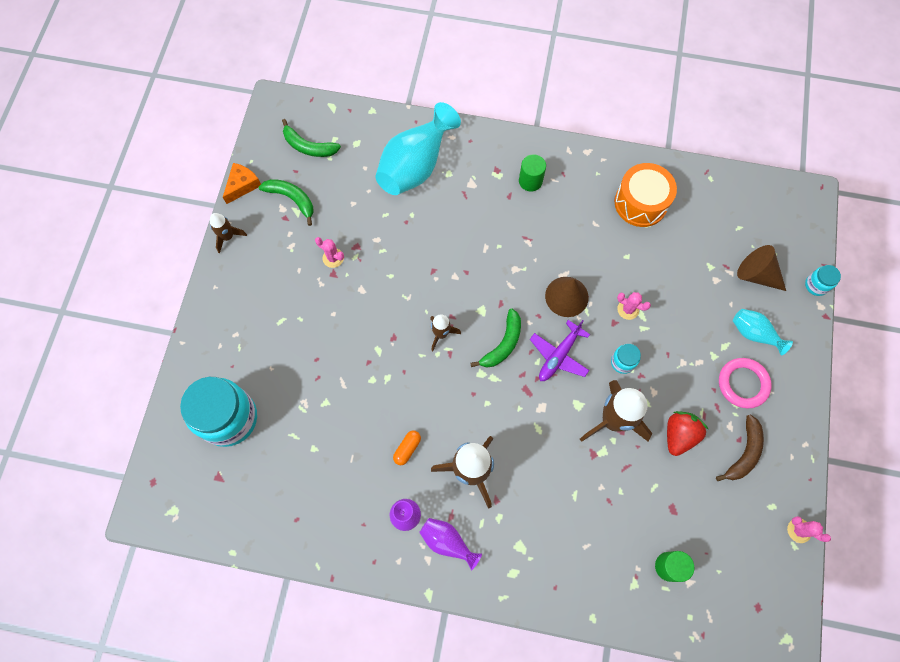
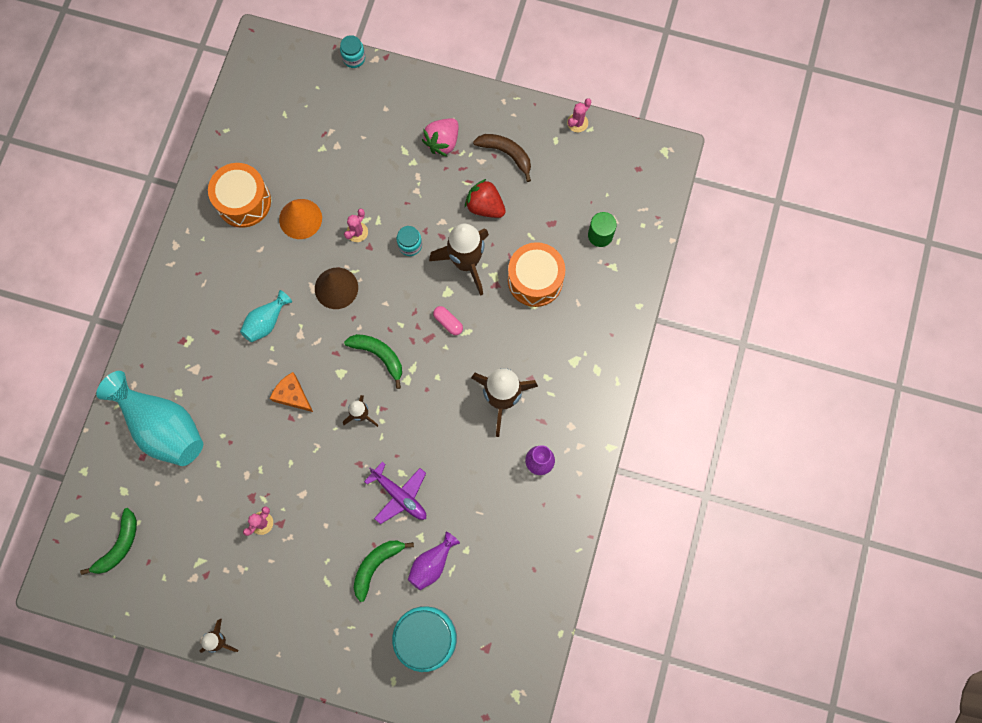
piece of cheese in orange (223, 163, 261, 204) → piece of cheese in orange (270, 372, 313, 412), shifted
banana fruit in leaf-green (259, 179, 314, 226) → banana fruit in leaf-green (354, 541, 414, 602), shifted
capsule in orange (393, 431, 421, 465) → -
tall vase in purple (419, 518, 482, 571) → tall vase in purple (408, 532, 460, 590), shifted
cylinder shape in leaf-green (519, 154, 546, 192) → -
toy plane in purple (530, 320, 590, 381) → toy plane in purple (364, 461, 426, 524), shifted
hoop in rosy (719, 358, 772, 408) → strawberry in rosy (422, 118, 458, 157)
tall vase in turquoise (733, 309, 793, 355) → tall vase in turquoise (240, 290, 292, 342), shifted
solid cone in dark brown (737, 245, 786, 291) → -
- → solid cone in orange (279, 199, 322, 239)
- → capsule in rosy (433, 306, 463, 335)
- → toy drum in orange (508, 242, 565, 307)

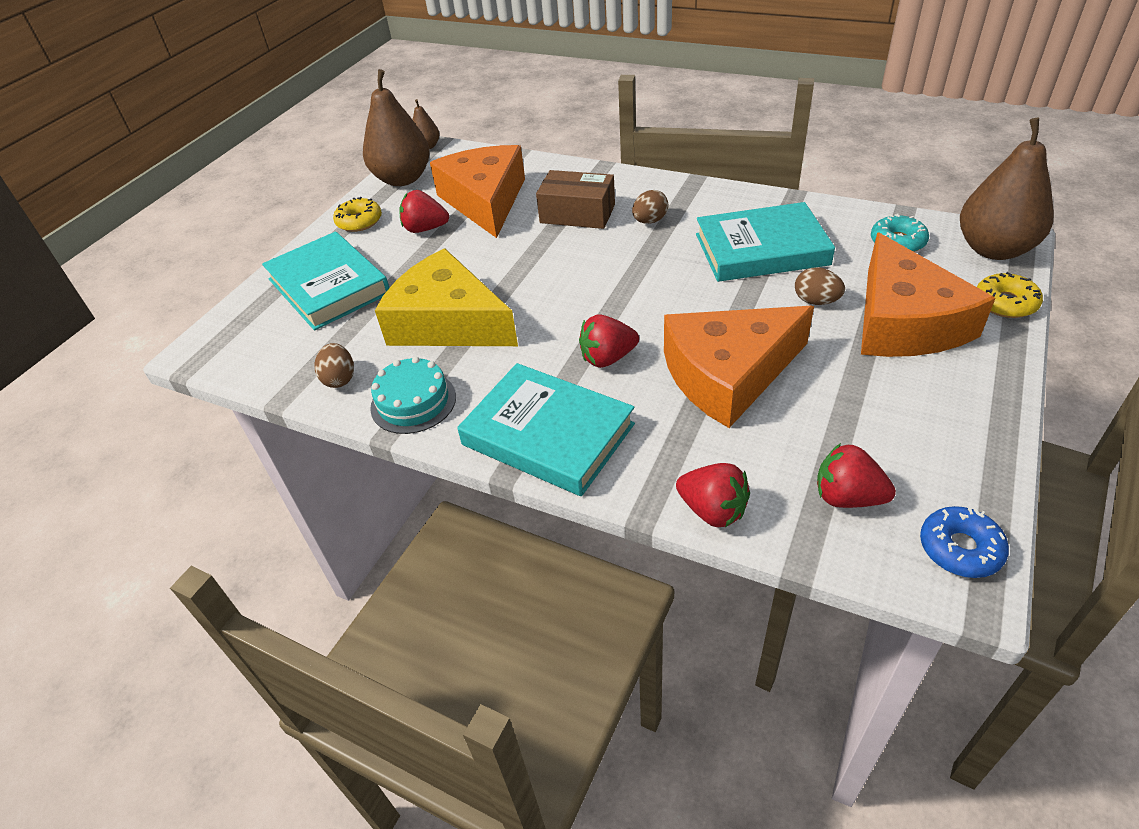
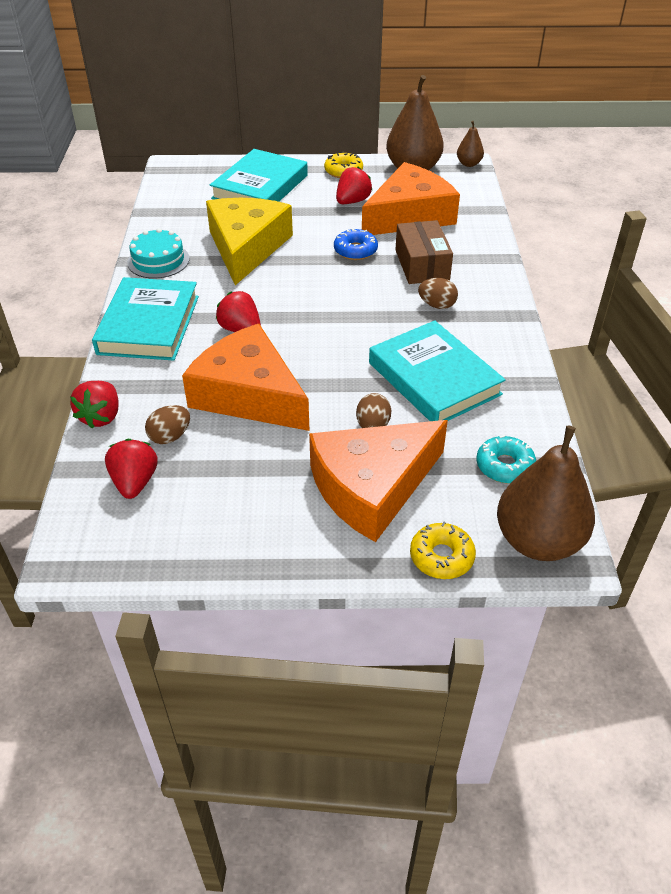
toy egg in dark brown (315, 343, 354, 388) → toy egg in dark brown (145, 405, 190, 444), shifted
strawberry in red (399, 190, 449, 233) → strawberry in red (336, 167, 372, 204), 60 degrees clockwise
glazed donut in cobalt (920, 506, 1009, 578) → glazed donut in cobalt (334, 228, 378, 260), shifted

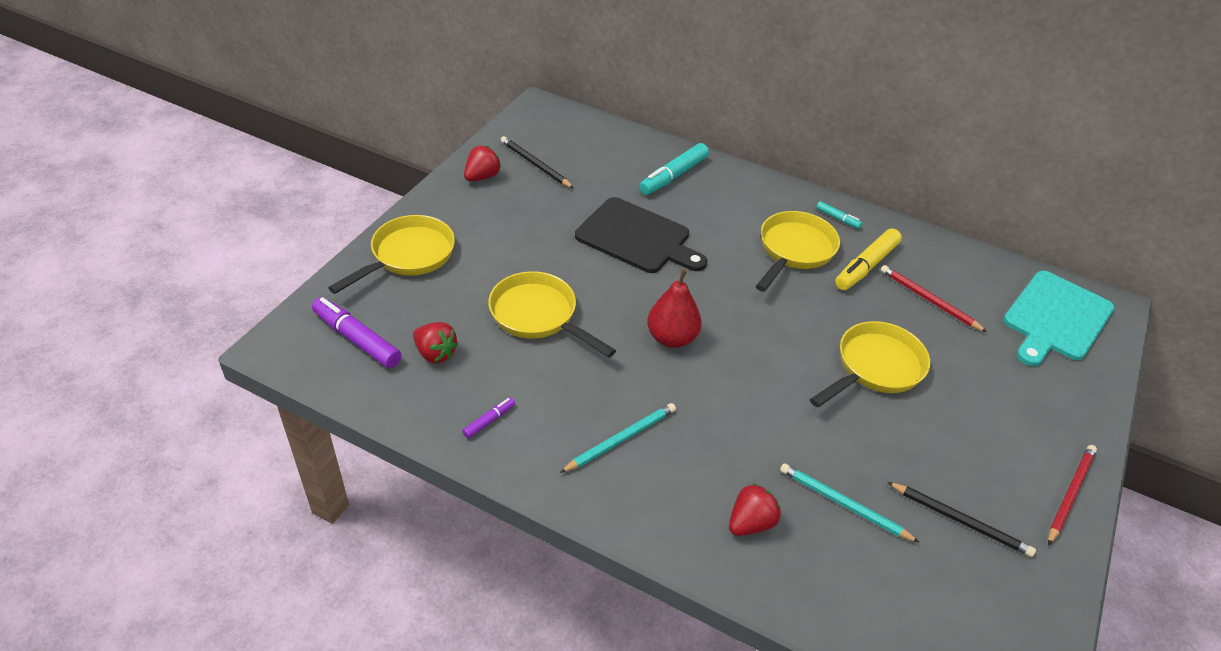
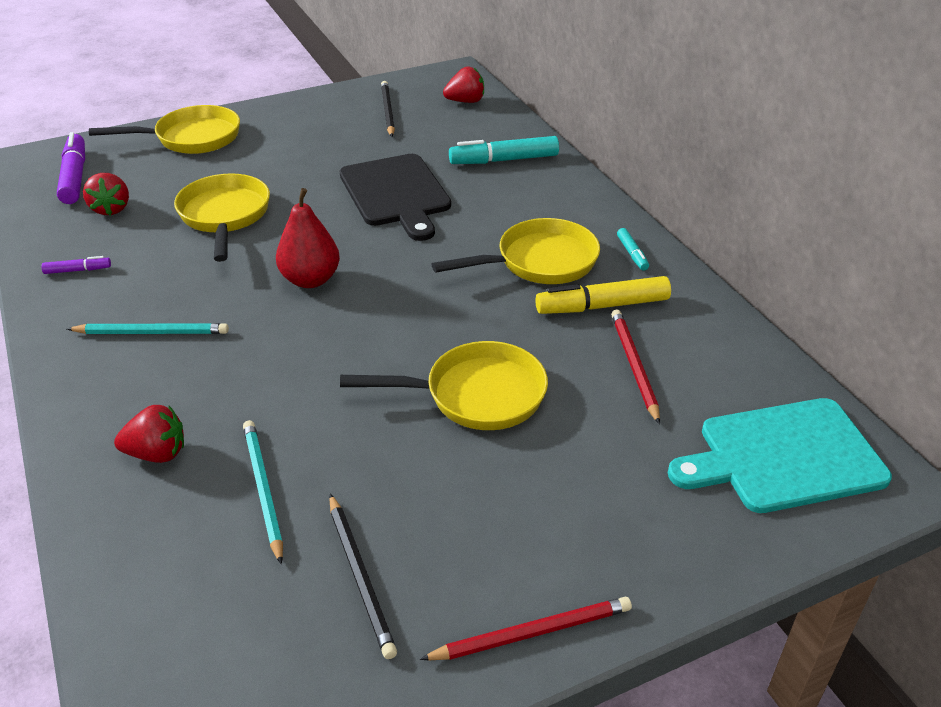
strawberry in red (464, 146, 501, 182) → strawberry in red (443, 67, 484, 103), shifted

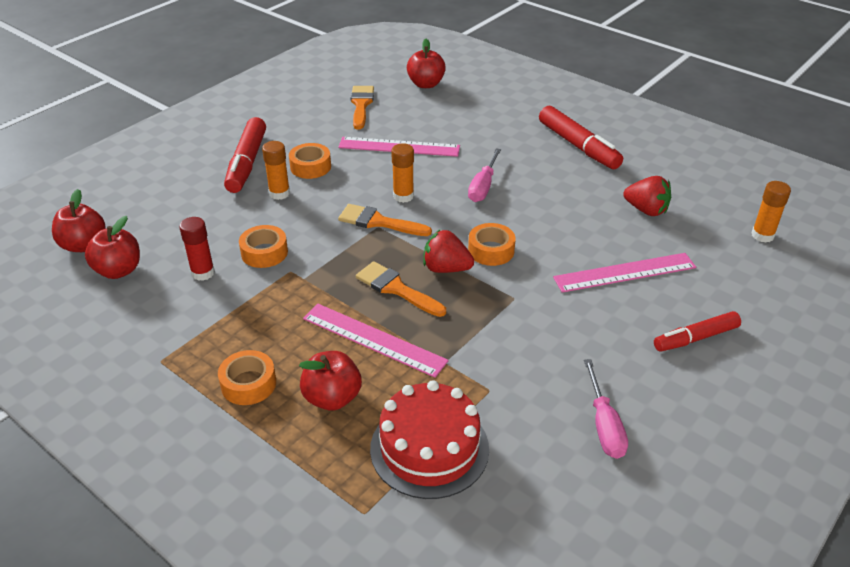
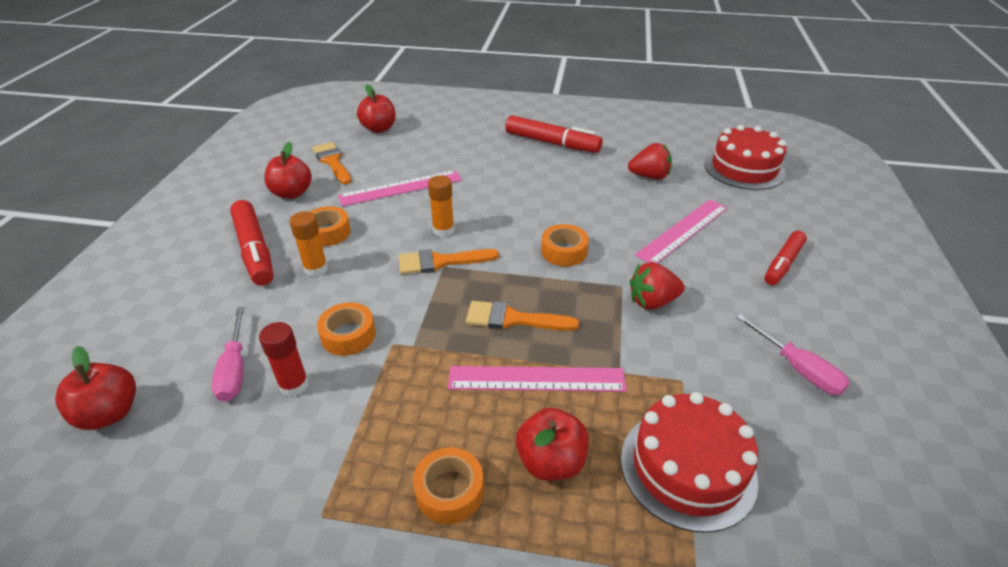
apple in red (85, 216, 140, 279) → apple in red (264, 142, 312, 199), shifted
strawberry in red (423, 229, 474, 273) → strawberry in red (629, 262, 685, 310), shifted
screwdriver in rosy (468, 148, 501, 202) → screwdriver in rosy (211, 307, 245, 402), shifted
glue in orange (751, 181, 791, 243) → layer cake in red (704, 125, 786, 190)

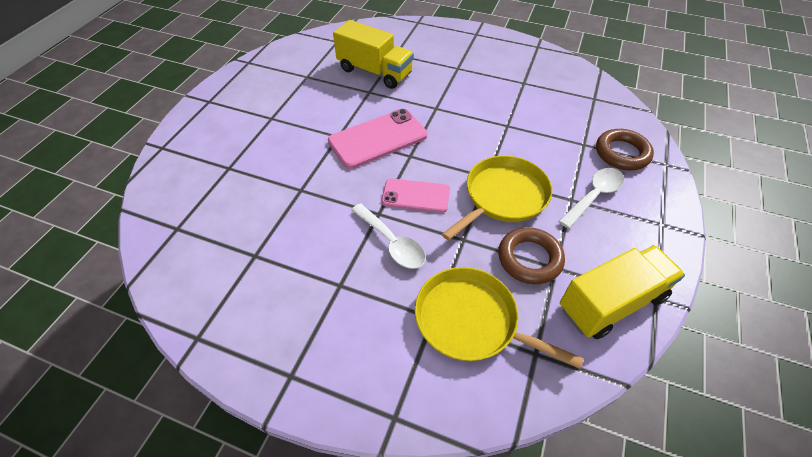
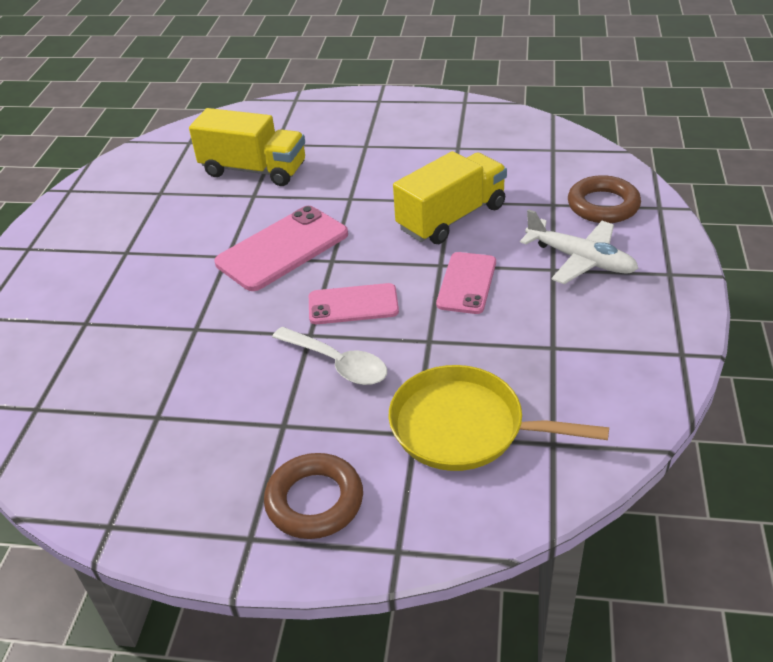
frying pan in bright yellow (442, 156, 552, 241) → mobile phone in rosy (436, 252, 496, 314)
hoop in dark brown (498, 227, 565, 284) → hoop in dark brown (264, 453, 363, 539), shifted
spoon in snow-white (559, 168, 624, 229) → toy plane in snow-white (520, 209, 639, 284)
truck in bright yellow (560, 245, 685, 339) → truck in bright yellow (393, 151, 507, 244), shifted

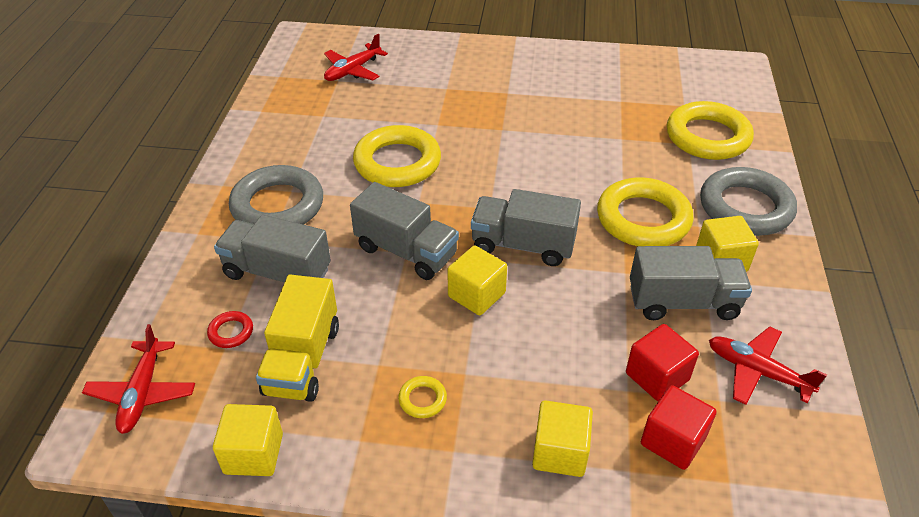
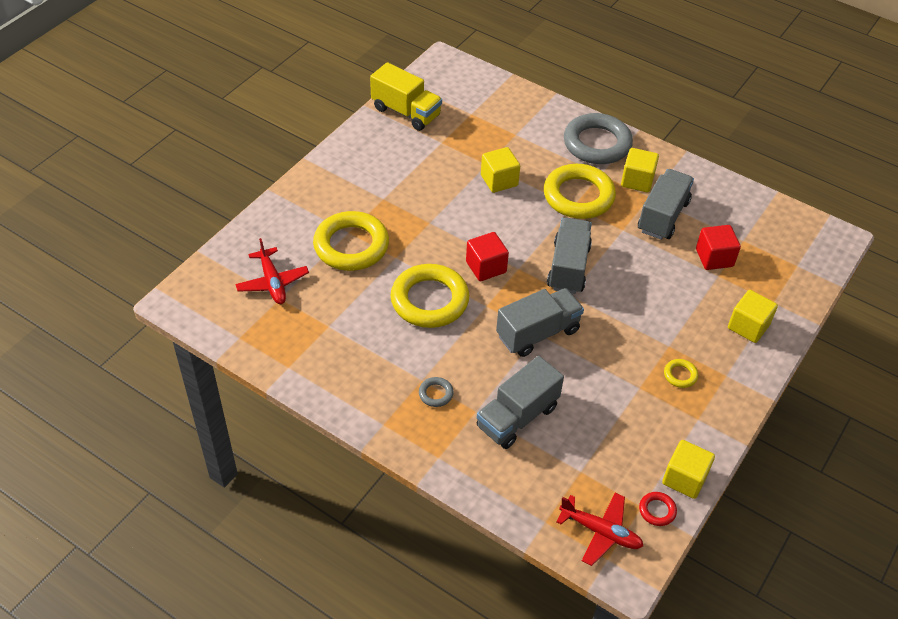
hoop in red (207, 311, 253, 348) → hoop in red (639, 492, 677, 526), shifted
hoop in gray (229, 165, 323, 225) → hoop in gray (419, 377, 454, 407), x0.42
truck in bright yellow (256, 274, 339, 402) → truck in bright yellow (370, 62, 442, 131), shifted
solid cube in bright yellow (447, 246, 507, 315) → solid cube in bright yellow (481, 147, 520, 193), shifted
truck in gray (471, 189, 581, 266) → truck in gray (547, 217, 592, 294), 150 degrees clockwise
solid cube in red (641, 385, 717, 470) → solid cube in red (466, 232, 509, 281), shifted
hoop in bright yellow (667, 101, 754, 160) → hoop in bright yellow (313, 211, 389, 271), shifted
toy plane in red (709, 326, 827, 405) → -

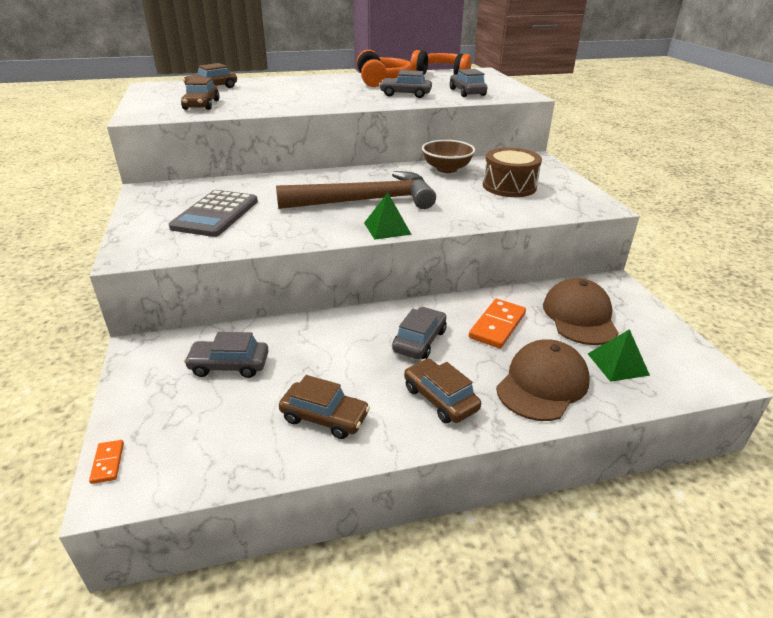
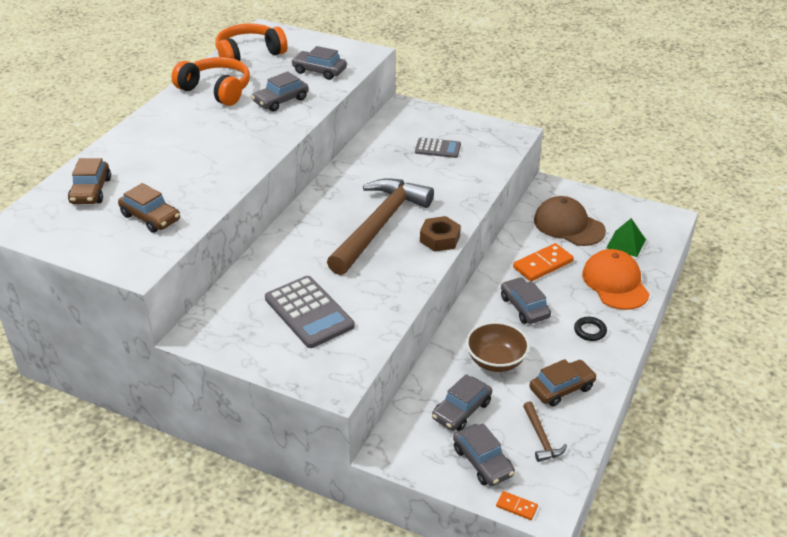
pyramid shape in leaf-green (364, 193, 412, 240) → nut in dark brown (420, 216, 461, 252)
car in dark brown (404, 359, 481, 423) → hoop in jet-black (574, 317, 607, 341)
serving bowl in dark brown (422, 140, 475, 173) → serving bowl in dark brown (466, 322, 530, 372), shifted
domino tile in orange (469, 299, 526, 348) → domino tile in orange (513, 243, 574, 281), 75 degrees clockwise
toy drum in dark brown (483, 148, 542, 197) → adding machine in gray (415, 138, 461, 158)
peaked cap in dark brown (496, 339, 590, 421) → peaked cap in orange (582, 249, 650, 310)
- → car in gray (453, 423, 515, 486)
- → carpenter's hammer in dark brown (523, 402, 567, 462)

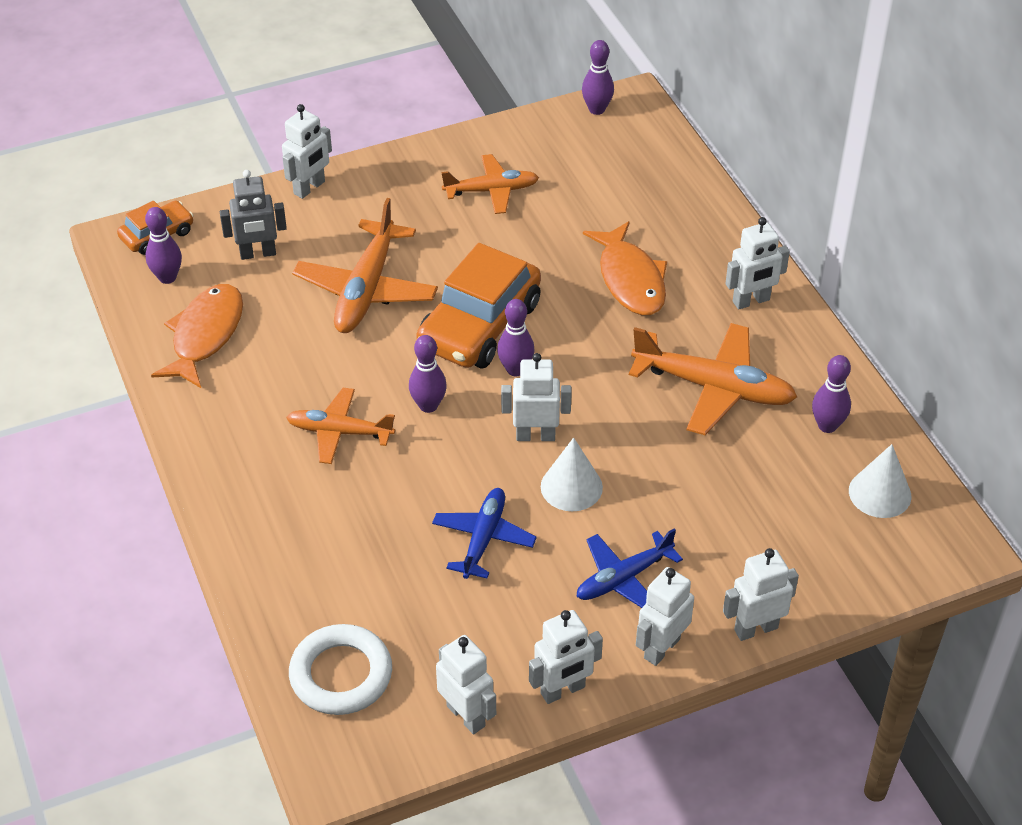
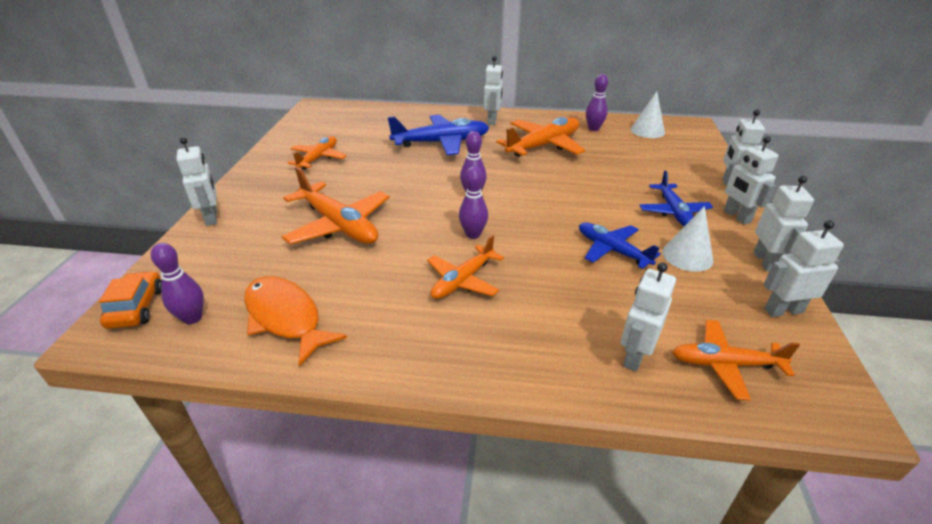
robot in gray (220, 170, 287, 260) → -
hoop in snow-white (289, 624, 392, 715) → toy plane in orange (672, 320, 800, 401)
car in orange (416, 243, 541, 368) → -
robot in snow-white (501, 353, 572, 441) → robot in snow-white (621, 262, 676, 372), shifted
solid cone in snow-white (541, 437, 603, 511) → solid cone in snow-white (662, 206, 713, 272), shifted
skittle in purple (582, 40, 614, 115) → -
fish figure in orange (583, 221, 667, 315) → toy plane in cobalt (388, 115, 489, 155)

